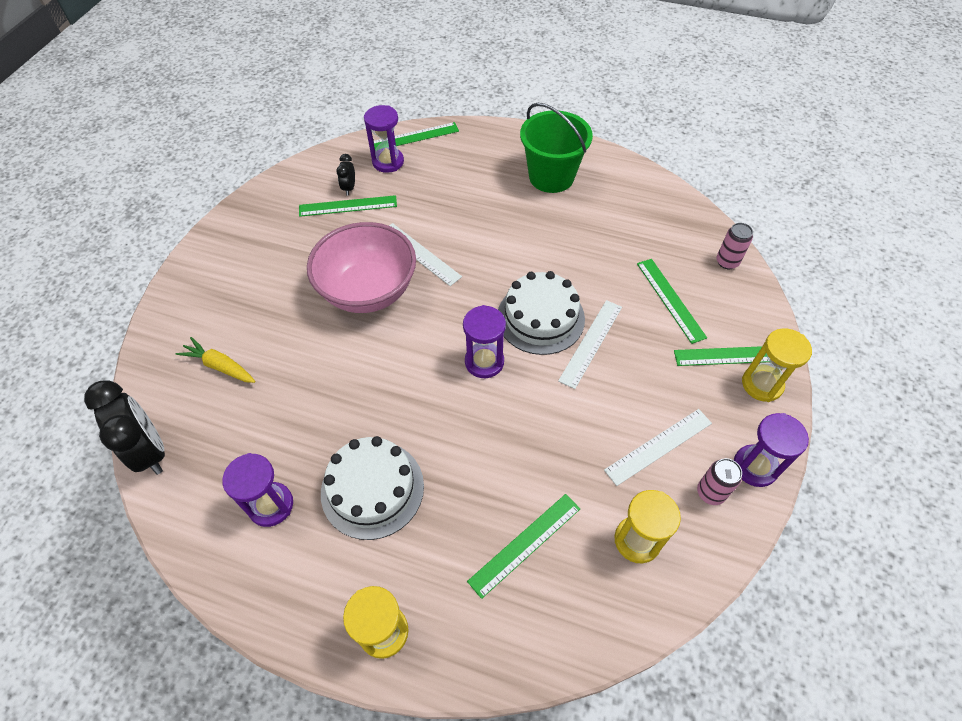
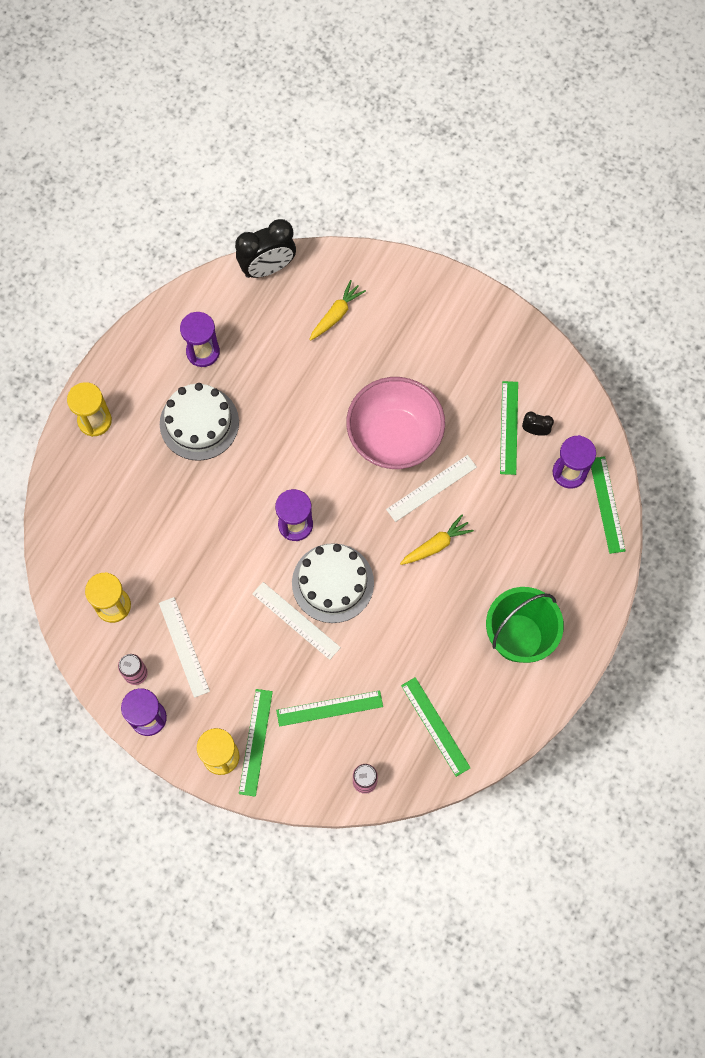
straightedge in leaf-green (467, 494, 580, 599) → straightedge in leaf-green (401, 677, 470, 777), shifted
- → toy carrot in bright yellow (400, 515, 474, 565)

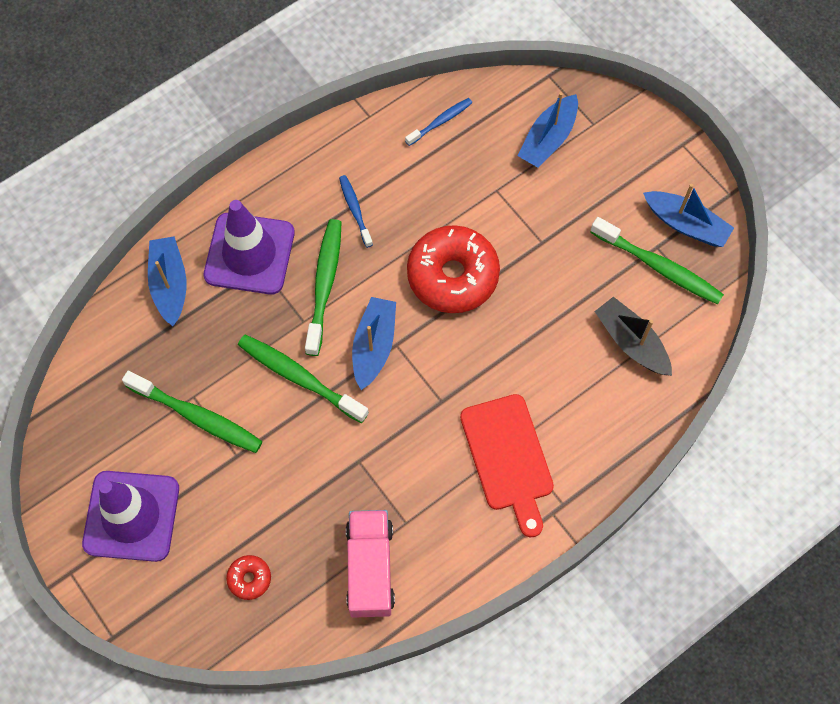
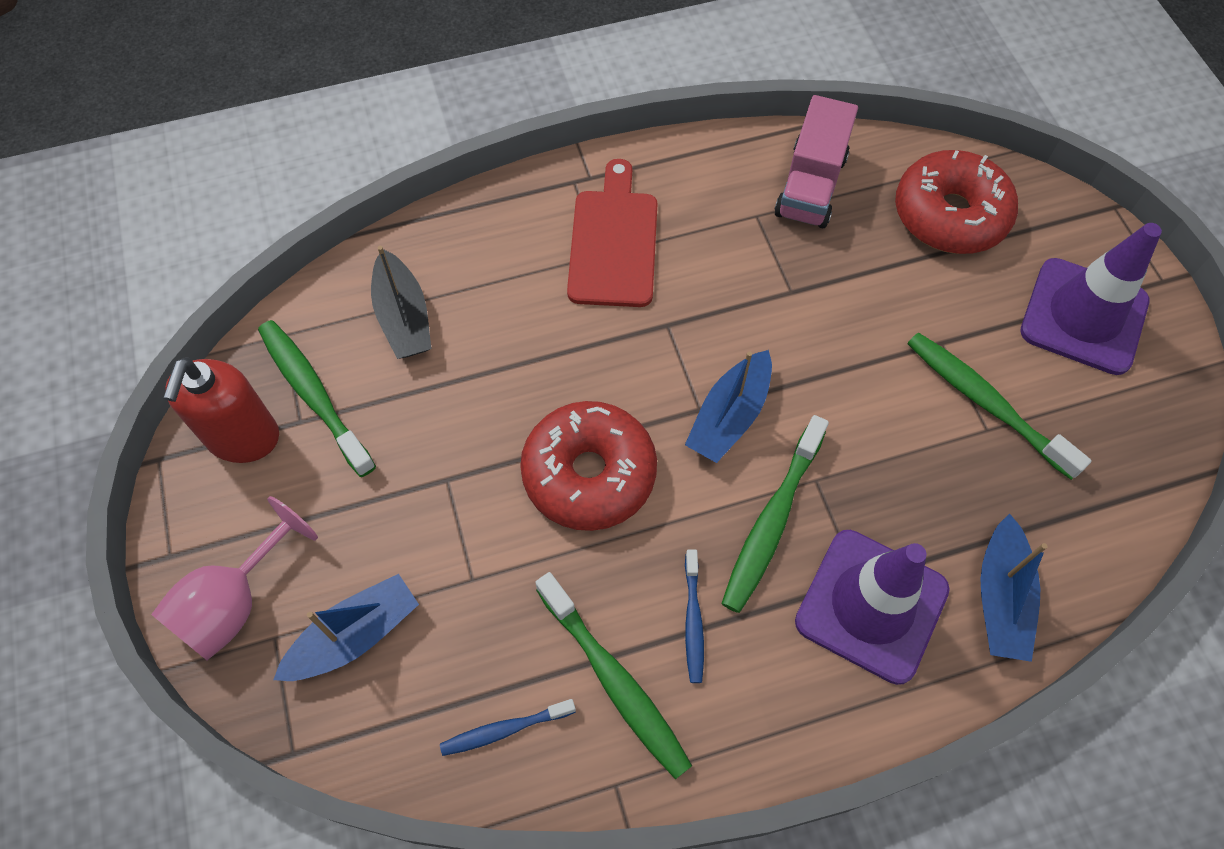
glazed donut in red (226, 555, 271, 600) → glazed donut in red (895, 150, 1018, 254), x2.27
toothbrush in leaf-green (238, 335, 369, 423) → toothbrush in leaf-green (535, 572, 692, 779), shifted
toy boat in cobalt (643, 184, 734, 247) → soap dispenser in red (163, 357, 279, 463)
- → chalice in rosy (151, 496, 318, 660)

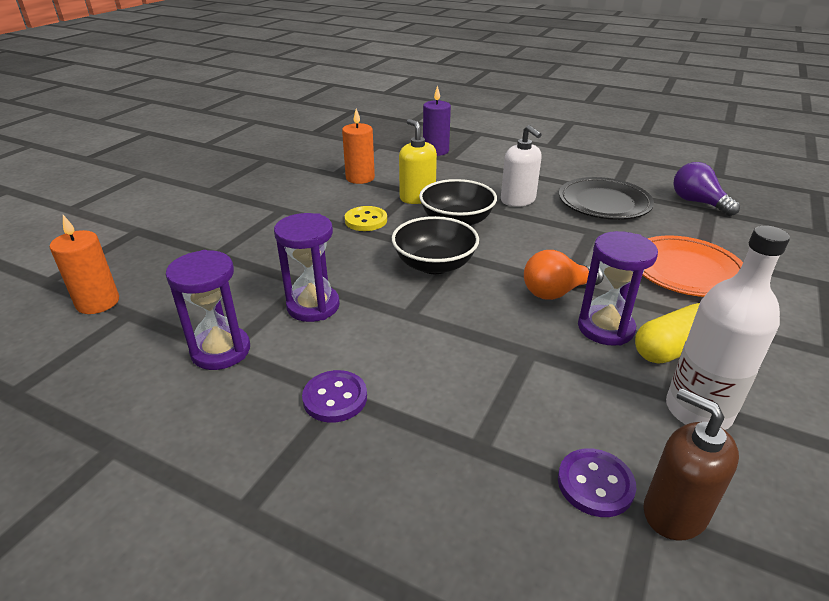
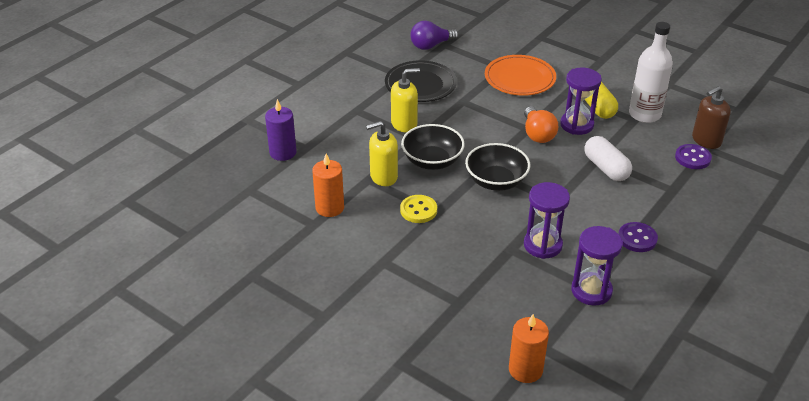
soap dispenser in snow-white (501, 125, 542, 207) → soap dispenser in bright yellow (391, 68, 420, 132)
- → capsule in snow-white (584, 136, 632, 181)

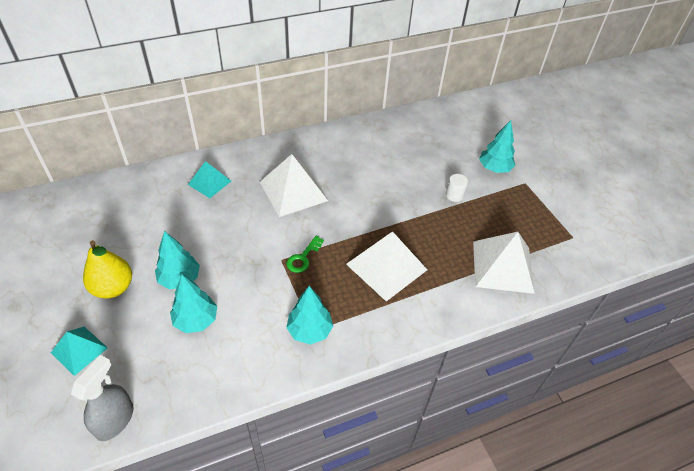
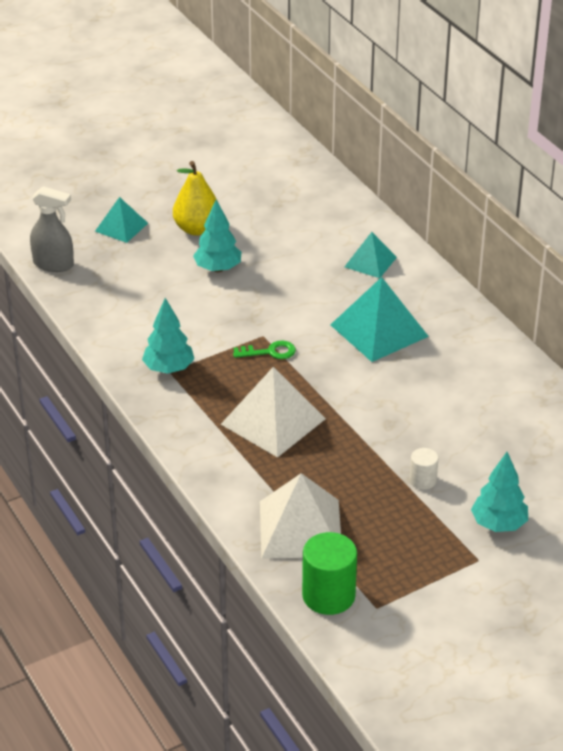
tree in turquoise (170, 275, 217, 333) → -
pyramid shape in snow-white (260, 154, 328, 217) → pyramid shape in turquoise (330, 277, 429, 362)
key in leaf-green (286, 236, 324, 273) → key in leaf-green (233, 341, 296, 359), 150 degrees clockwise
- → cylinder shape in leaf-green (302, 532, 357, 615)

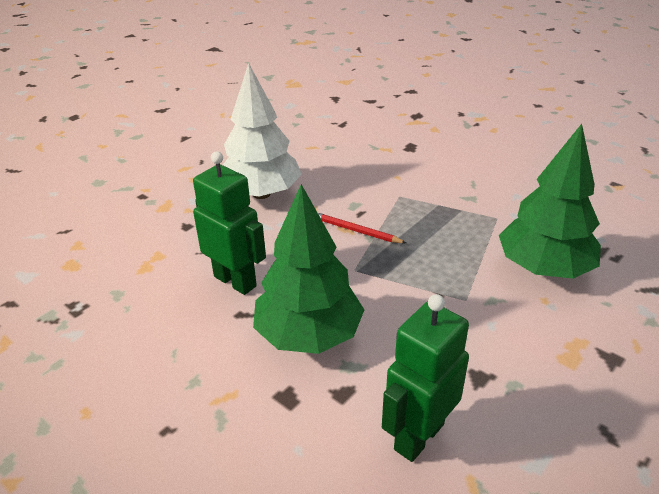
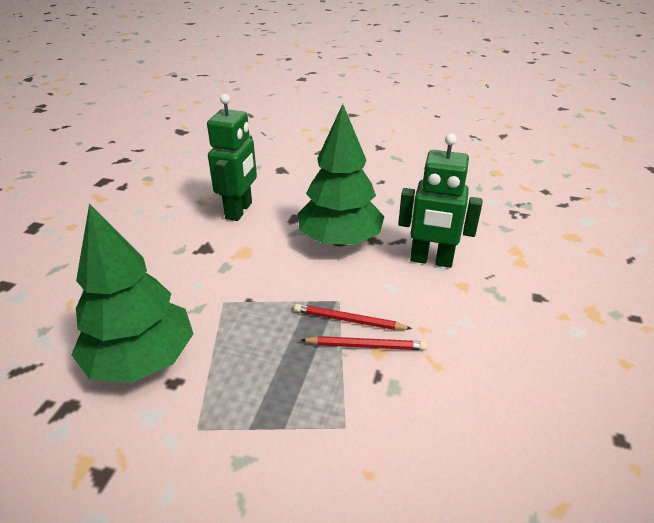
tree in snow-white (223, 63, 302, 199) → -
- → lead pencil in red (294, 304, 412, 330)

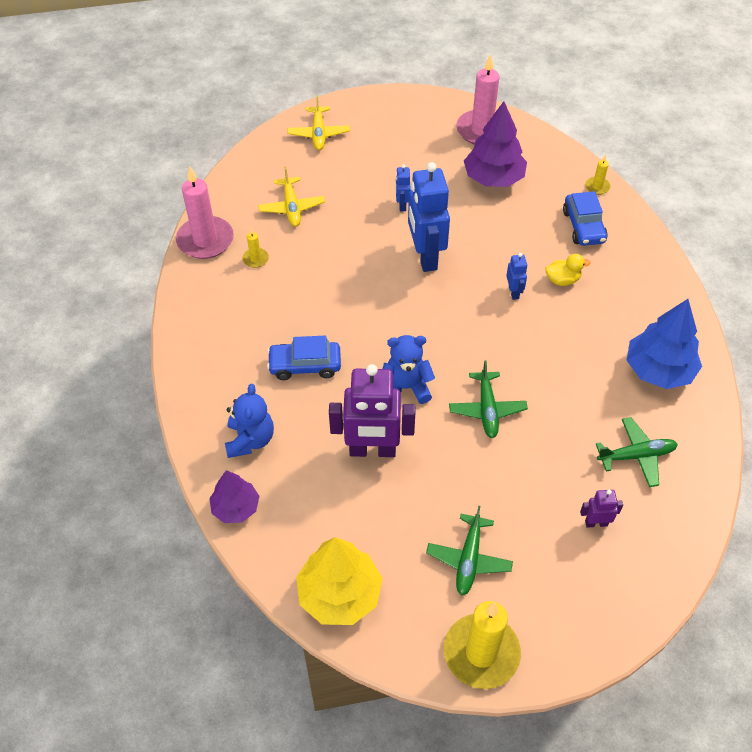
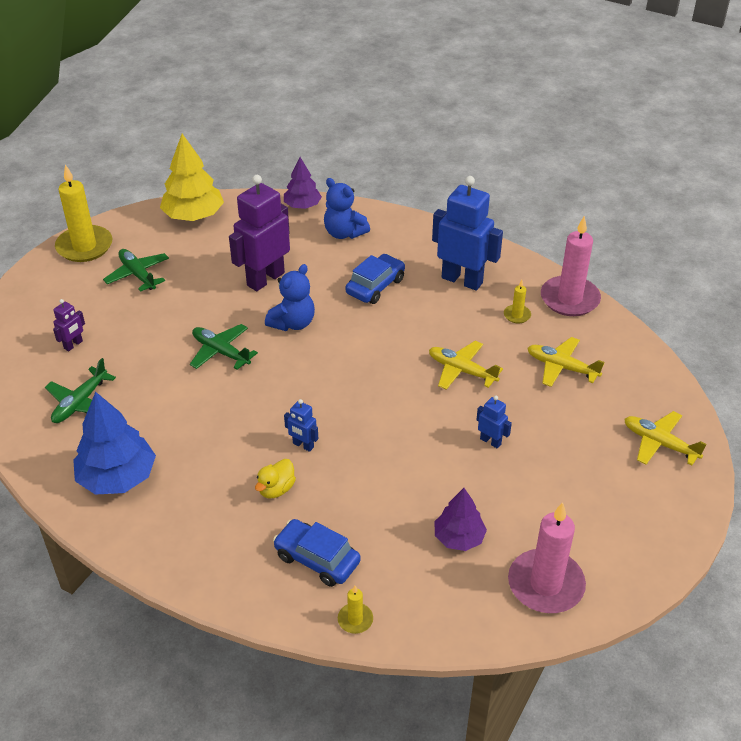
robot in cobalt (408, 162, 450, 272) → robot in cobalt (432, 176, 503, 291), shifted
tree in purple (464, 101, 527, 187) → tree in purple (435, 488, 487, 551), x0.62
- → toy plane in bright yellow (429, 341, 503, 390)

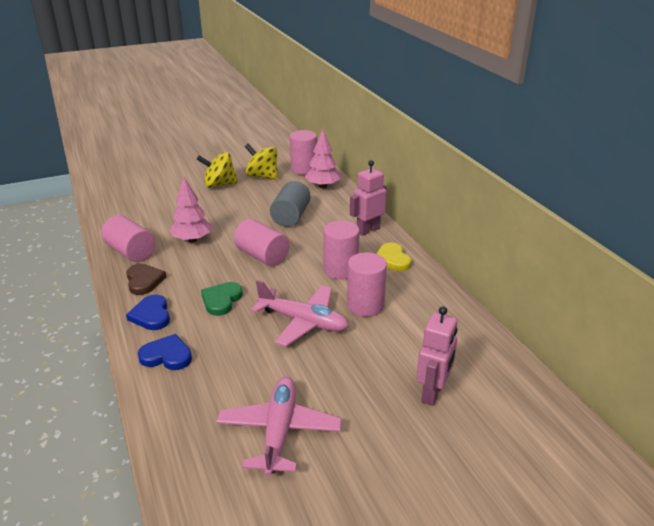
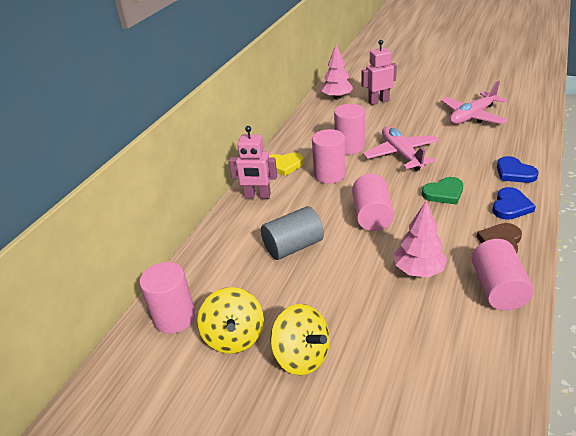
tree in rosy (305, 129, 341, 188) → tree in rosy (321, 45, 354, 99), shifted
heart shape in bright yellow (376, 242, 412, 271) → heart shape in bright yellow (269, 153, 304, 176), 60 degrees clockwise

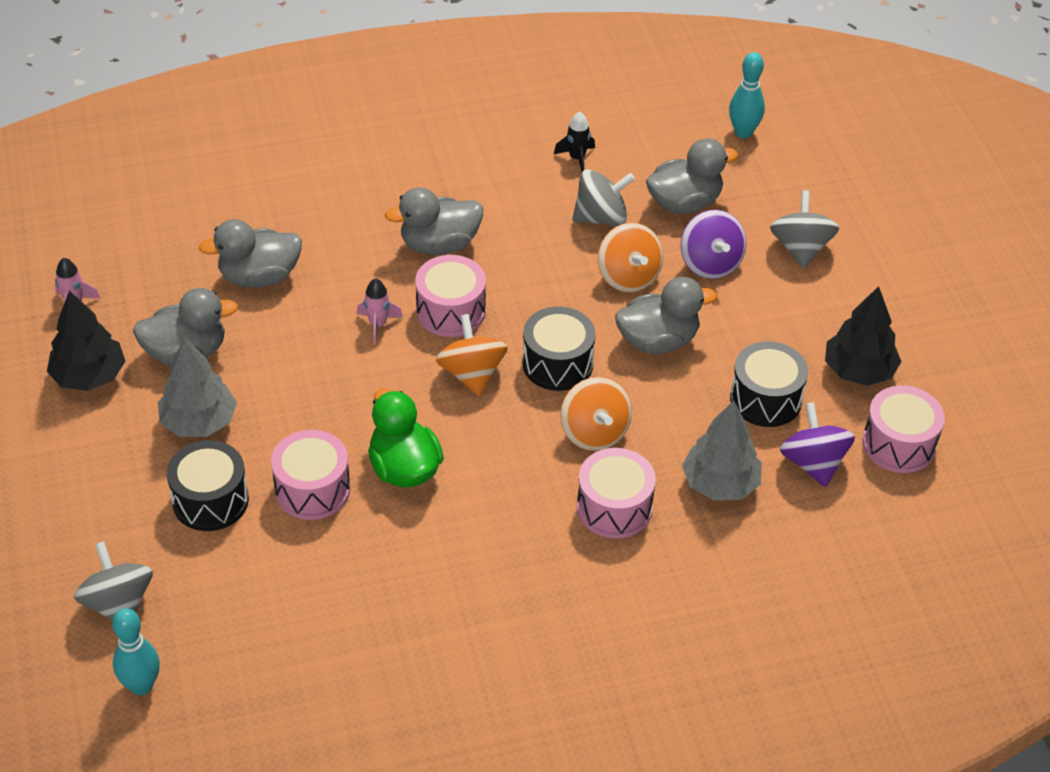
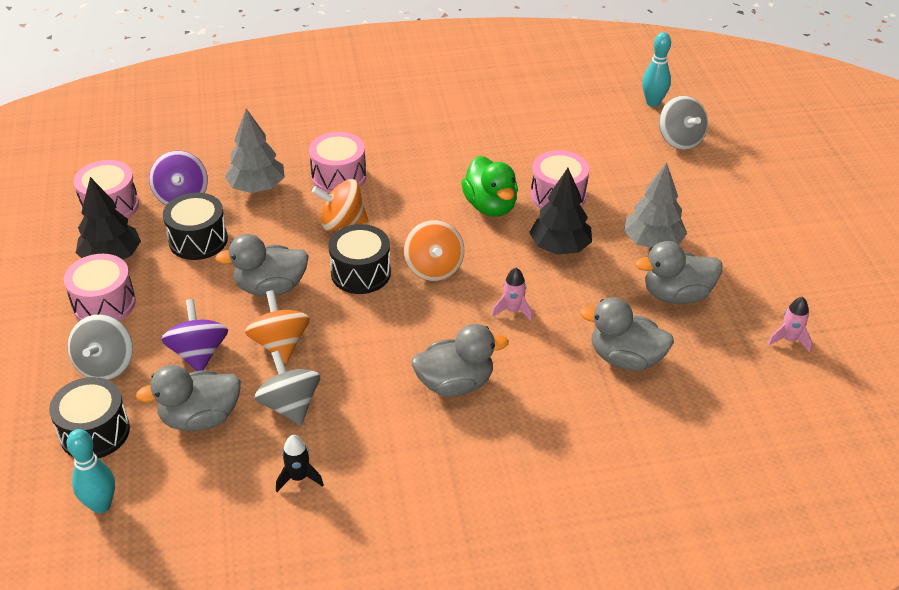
tree in jet-black (47, 290, 125, 391) → tree in jet-black (529, 168, 592, 255), shifted
toy drum in jet-black (167, 440, 249, 531) → toy drum in jet-black (49, 377, 130, 458), shifted
toy duck in gray (199, 219, 302, 288) → toy duck in gray (580, 297, 674, 371), 150 degrees counterclockwise
toy drum in rosy (415, 255, 486, 337) → toy drum in rosy (64, 254, 136, 321), shifted
whirligig in orange (560, 377, 632, 451) → whirligig in orange (312, 179, 368, 231), 75 degrees counterclockwise
whirligig in gray (572, 169, 635, 226) → whirligig in gray (254, 350, 320, 425), 75 degrees clockwise

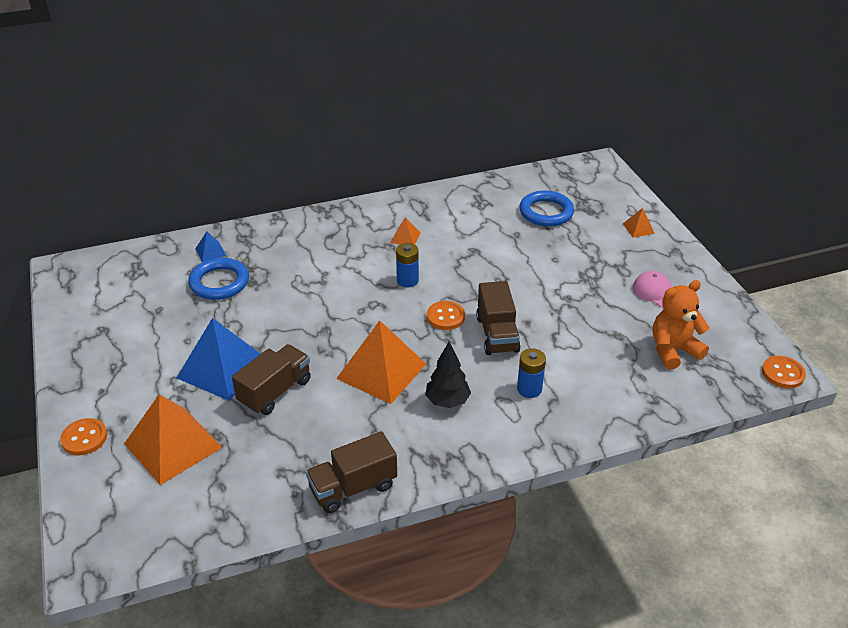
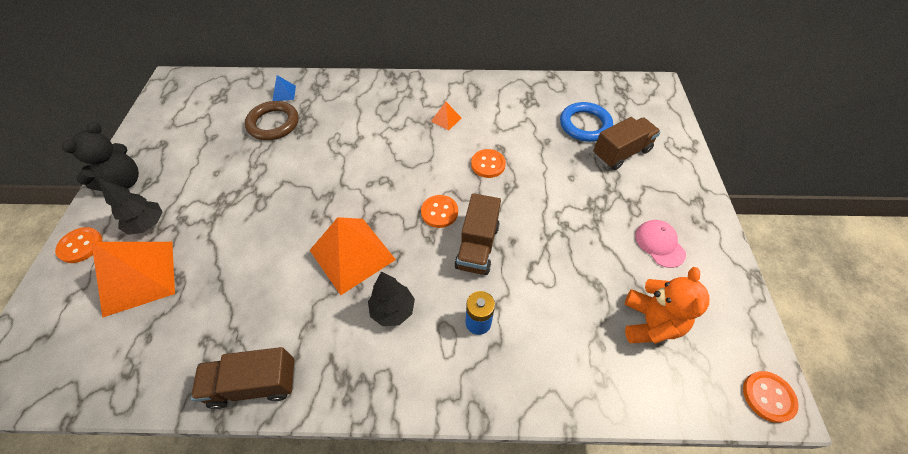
pyramid shape in cobalt (177, 318, 260, 401) → -
hoop in cobalt (188, 258, 249, 300) → hoop in dark brown (245, 101, 299, 140)
truck in dark brown (232, 344, 311, 415) → truck in dark brown (593, 117, 661, 170), shifted
AA battery in cobalt (396, 243, 419, 287) → -
pyramid shape in orange (623, 208, 655, 237) → -
teddy in orange (653, 280, 710, 370) → teddy in orange (625, 267, 709, 344), 105 degrees clockwise
- → teddy in jet-black (62, 122, 139, 191)
- → tree in jet-black (97, 177, 163, 235)
- → shirt button in orange (471, 149, 506, 178)

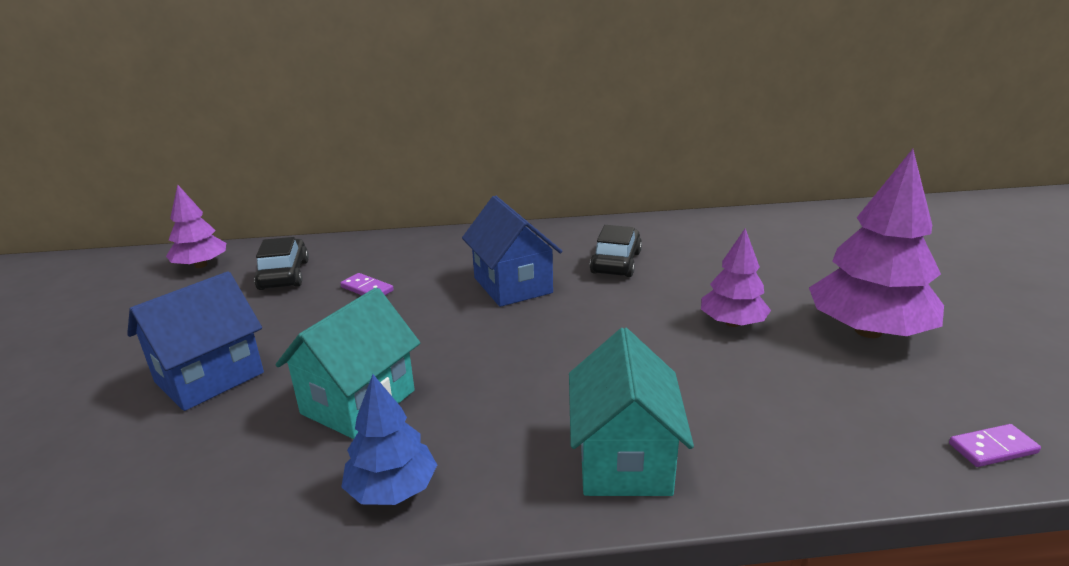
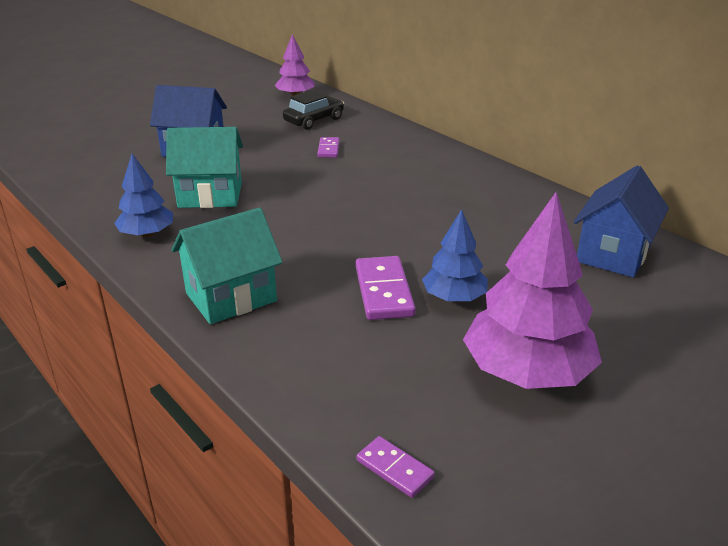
cottage in cobalt (462, 196, 562, 307) → cottage in cobalt (574, 165, 669, 278), shifted
car in jet-black (590, 225, 642, 277) → -
tree in purple (701, 228, 771, 327) → tree in cobalt (422, 209, 488, 302)
- → domino tile in purple (355, 256, 416, 320)

